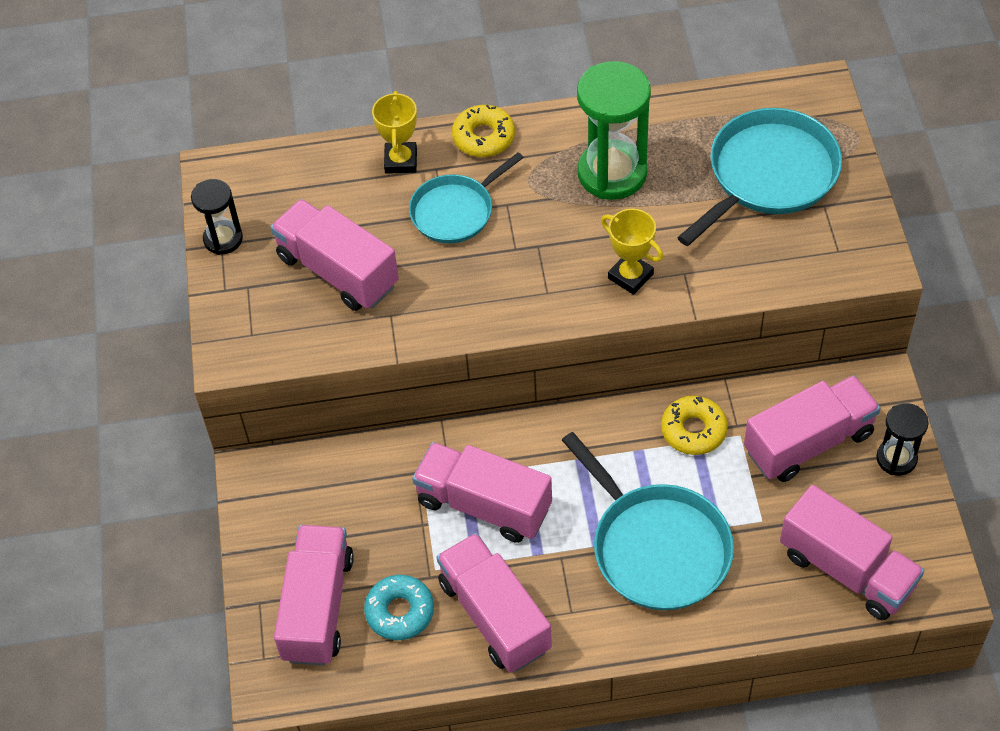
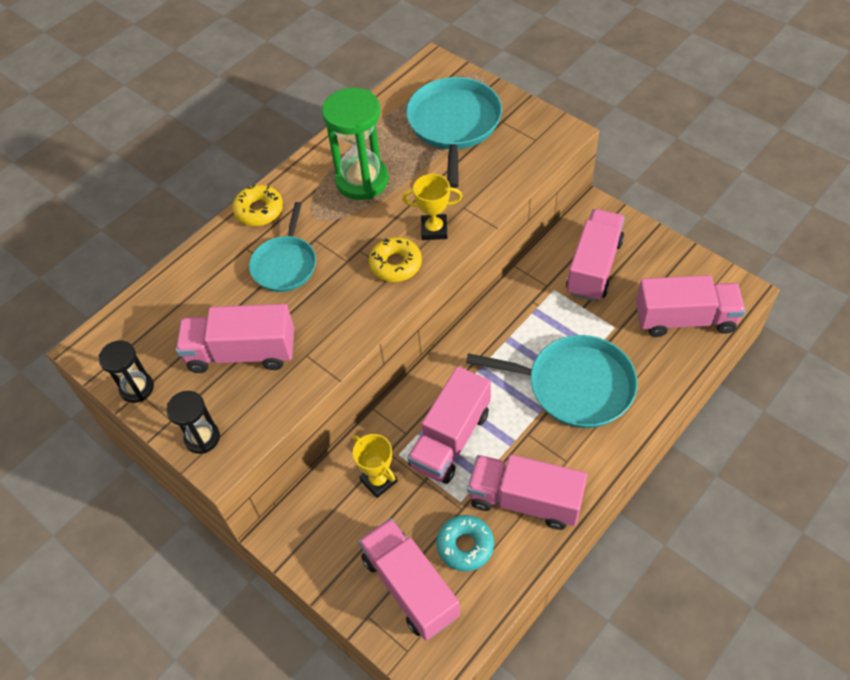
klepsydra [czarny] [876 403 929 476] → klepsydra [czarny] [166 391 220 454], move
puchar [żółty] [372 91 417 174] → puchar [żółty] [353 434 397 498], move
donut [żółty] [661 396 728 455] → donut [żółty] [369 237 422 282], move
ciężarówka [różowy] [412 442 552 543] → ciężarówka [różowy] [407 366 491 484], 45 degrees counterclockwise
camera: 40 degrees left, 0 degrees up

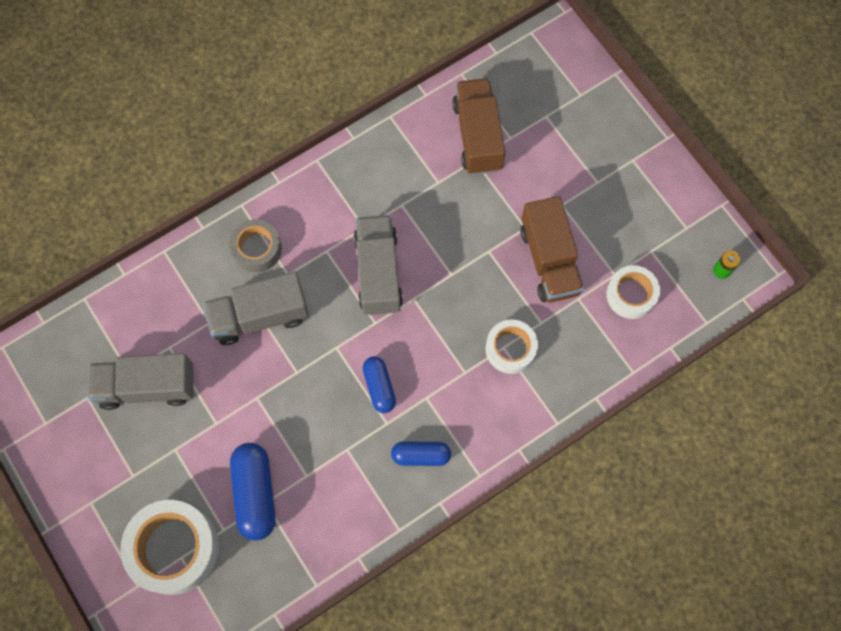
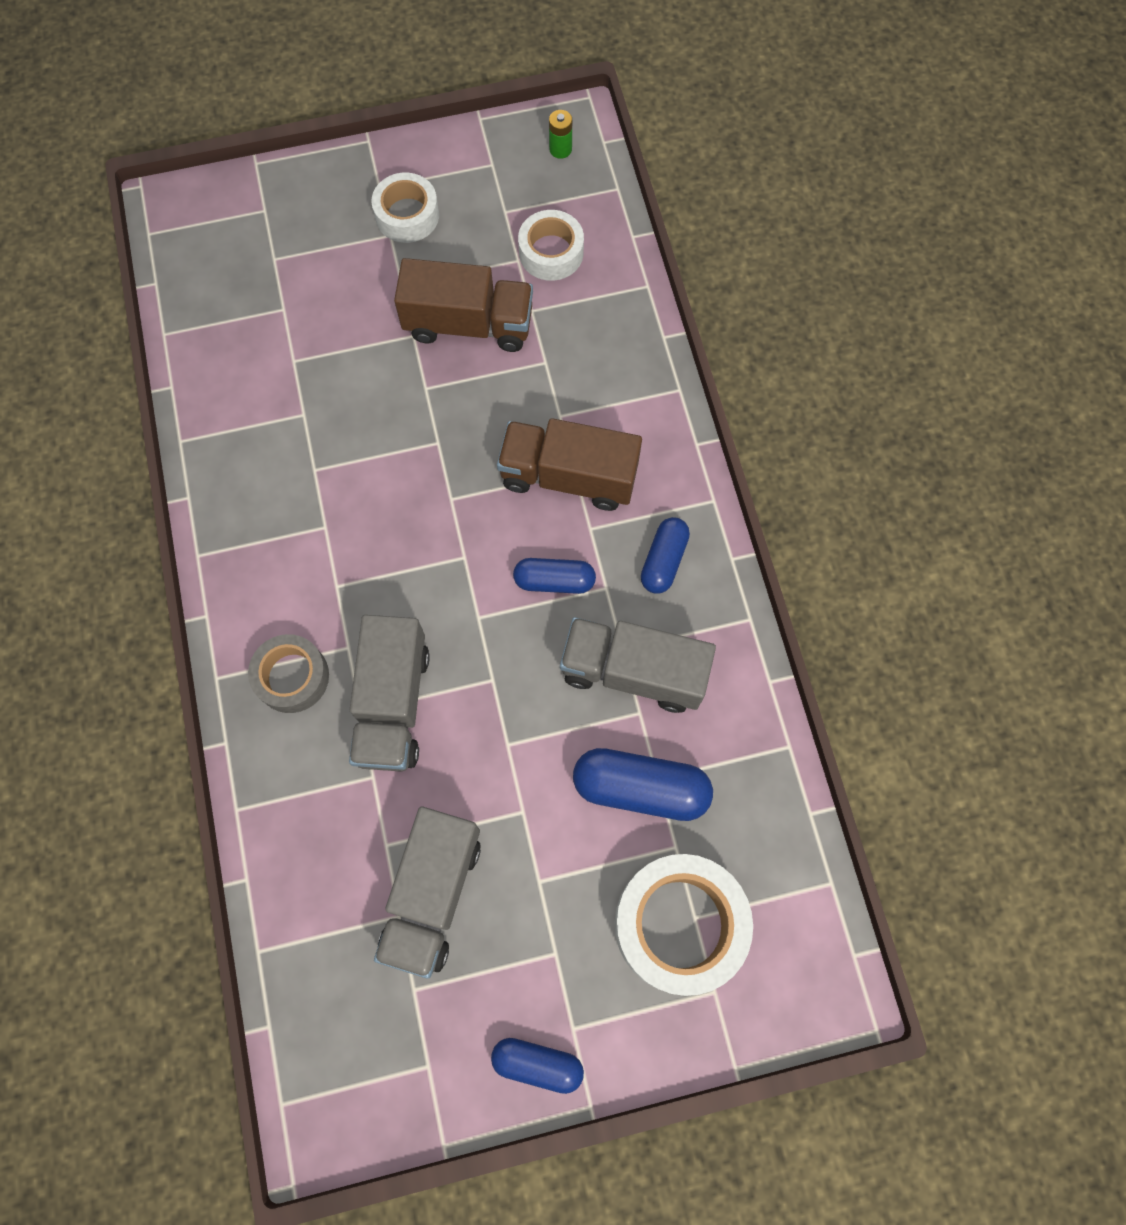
taśma klejąca [biały] [486 320 538 374] → taśma klejąca [biały] [372 173 439 243], move
- → kapsułka [niebieski] [491 1038 584 1094]
ciężarówka [brązowy] [452 78 506 175] → ciężarówka [brązowy] [497 418 642 511], move
ciężarówka [szary] [353 215 403 315] → ciężarówka [szary] [560 617 716 713], move
camera: 70 degrees left, 0 degrees up

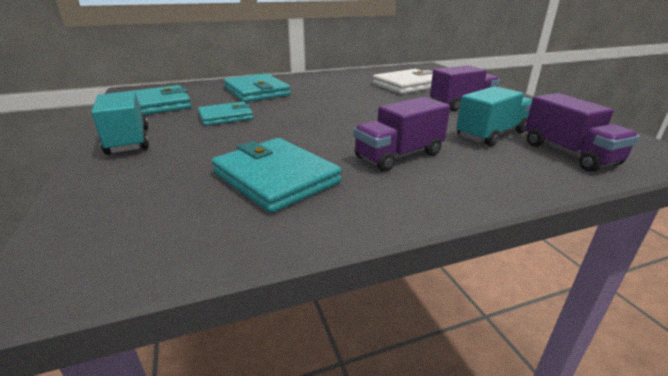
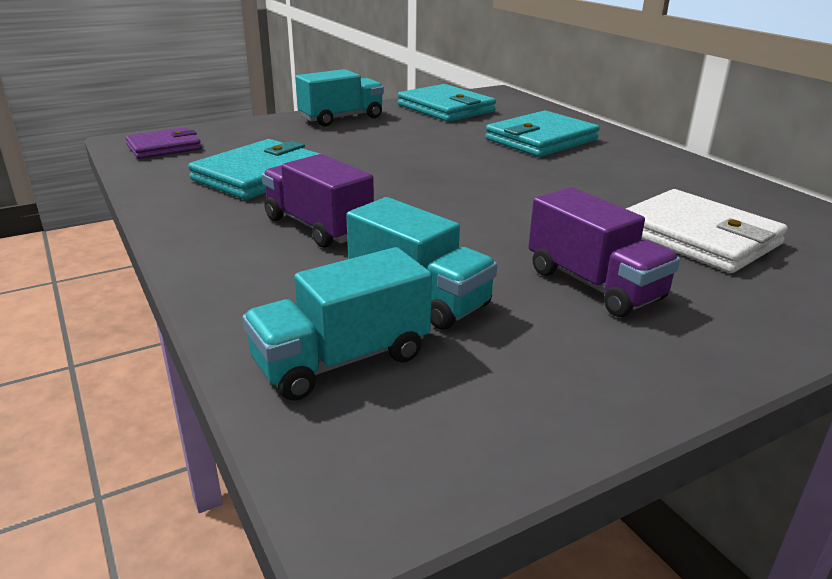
- → portfel [fioletowy] [125 127 201 159]
ciężarówka [fioletowy] [525 93 640 172] → ciężarówka [turkusowy] [242 247 432 401]
portfel [turkusowy] [198 102 253 126] → -
camera: 80 degrees right, 0 degrees up

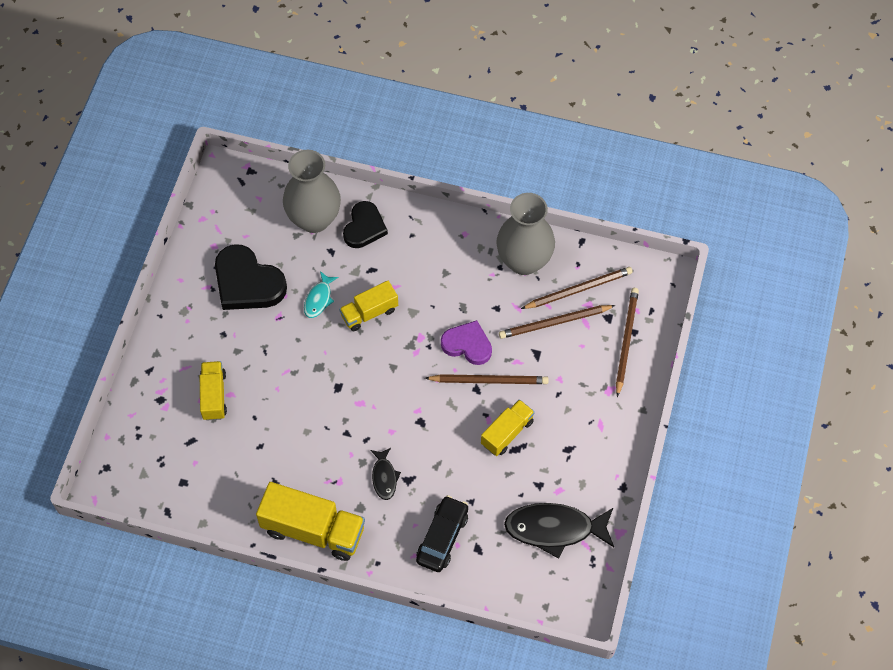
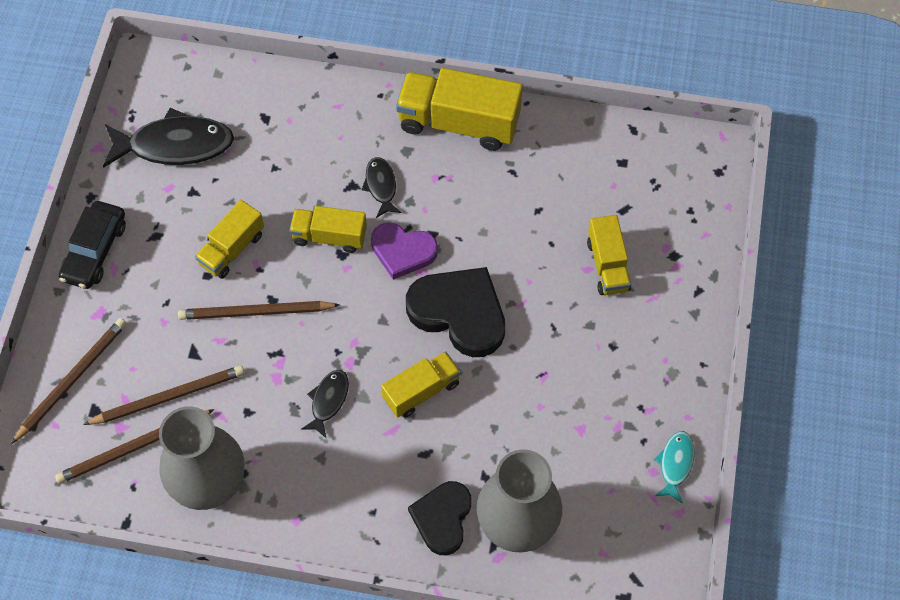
ołówek [brązowy] [616 288 639 397] → ołówek [brązowy] [11 318 127 444], 150 degrees counterclockwise
samochód [czarny] [416 495 468 572] → samochód [czarny] [59 201 126 289], move
- → ciężarówka [żółty] [289 206 367 253]
- → ryba [czarny] [301 370 349 439]
serce [fioletowy] [441 320 492 365] → serce [fioletowy] [371 223 438 280], move
serce [czarny] [215 244 287 310] → serce [czarny] [406 267 505 357], move
ryba [turkusowy] [304 271 338 318] → ryba [turkusowy] [654 431 695 504], move
camera: 175 degrees right, 0 degrees up

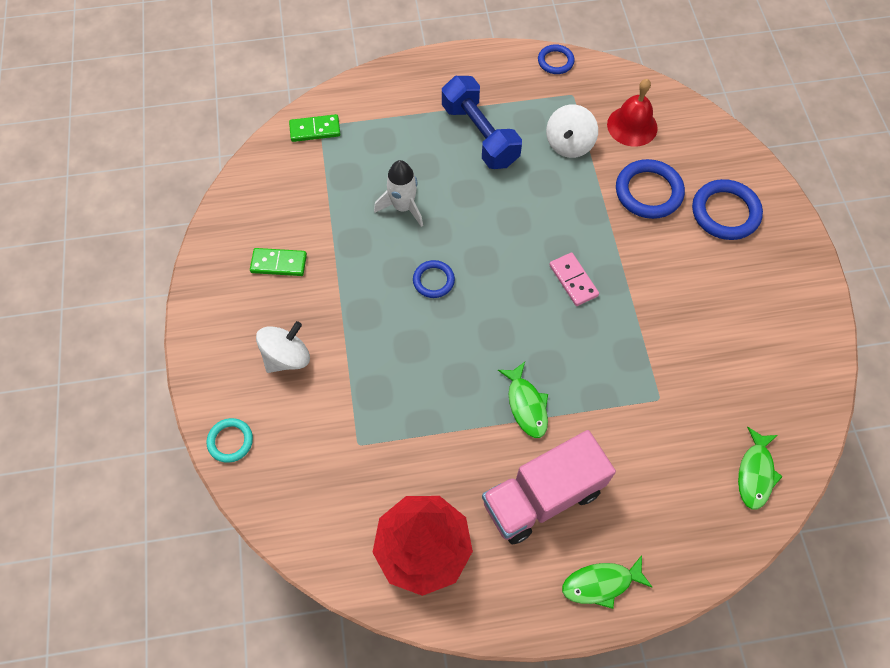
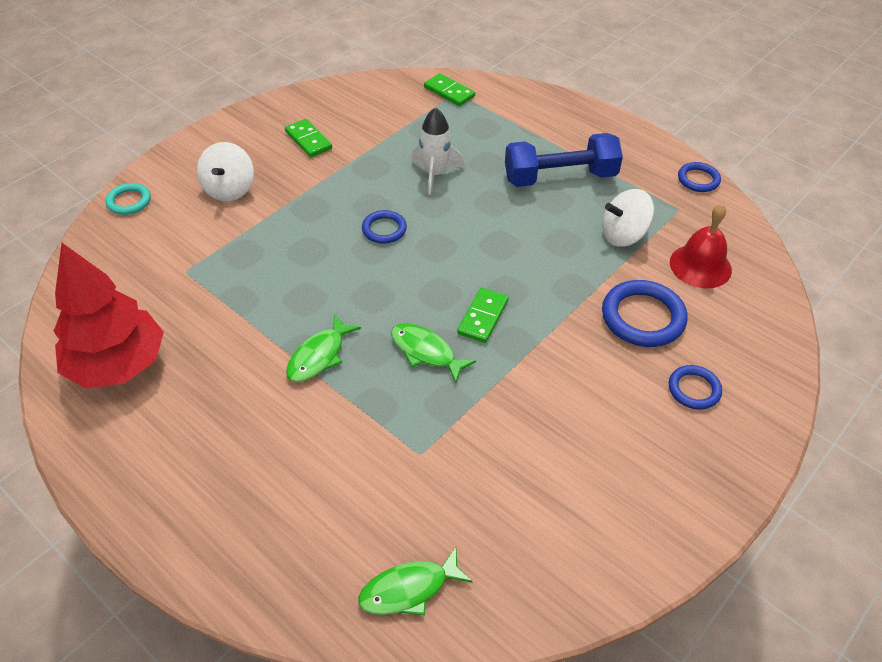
bączek [biały] [256 321 310 373] → bączek [biały] [197 142 254 201], 90 degrees clockwise
ryba [zielony] [562 555 653 609] → ryba [zielony] [391 323 476 383], move
kostka domina [różowy] [549 252 599 306] → kostka domina [zielony] [457 287 509 343]
hantel [niebieski] [442 76 522 169] → hantel [niebieski] [505 133 623 187], 60 degrees clockwise
pierścień [niebieski] [692 179 763 240] → pierścień [niebieski] [669 365 722 410], x0.58
ciężarówka [różowy] [482 430 616 545] → -
camera: 50 degrees right, 15 degrees down

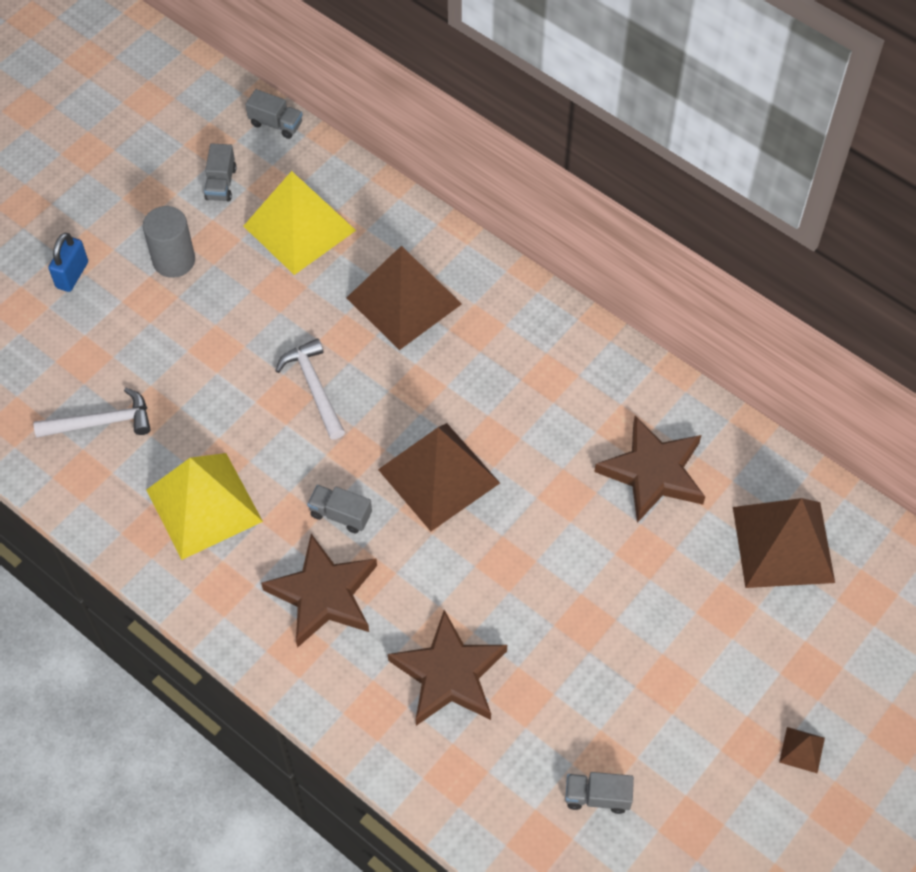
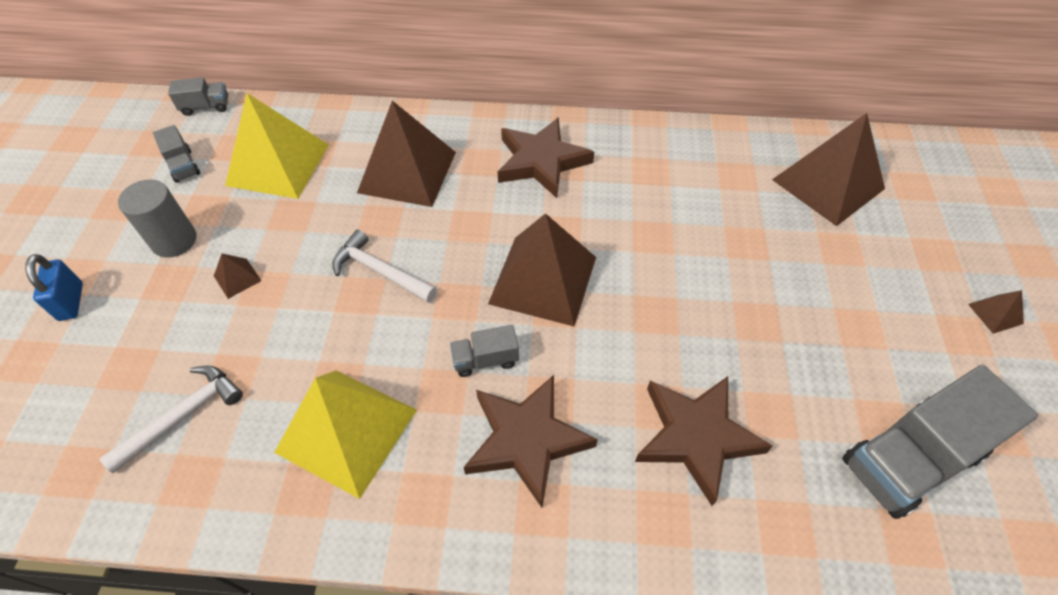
- → piramida [brązowy] [214 254 261 299]
gwiazda [brązowy] [594 416 705 523] → gwiazda [brązowy] [498 117 594 198], move
ciężarówka [szary] [565 772 634 814] → ciężarówka [szary] [842 365 1038 519], x2.12
camera: 35 degrees left, 5 degrees down

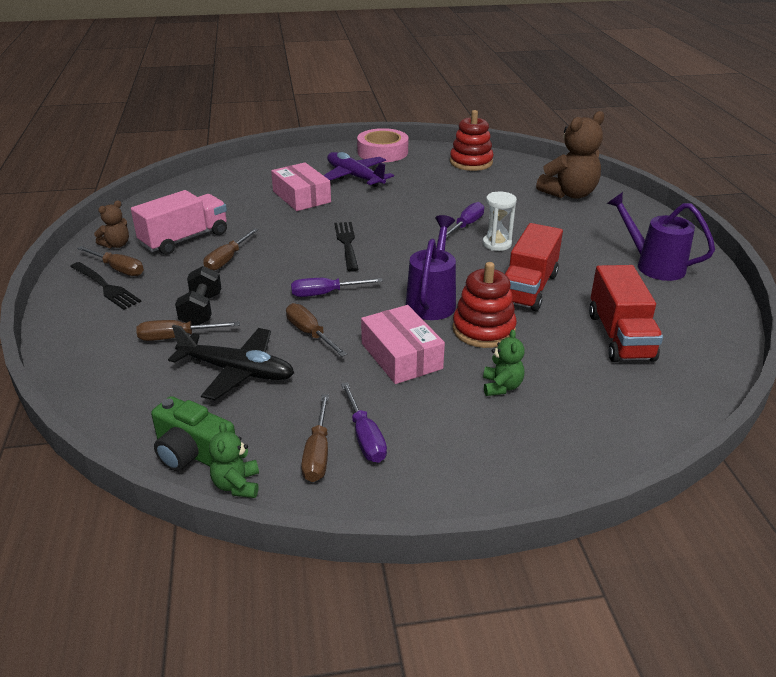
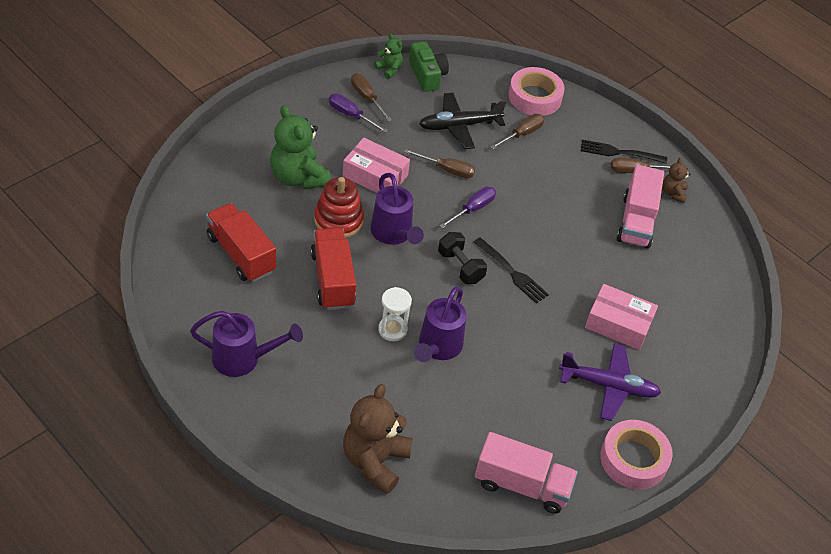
miś [zielony] [483 329 525 396] → miś [zielony] [270 105 331 189], x2.01
aparat fotograficzny [zielony] [151 396 235 471] → aparat fotograficzny [zielony] [409 41 449 92], 75 degrees clockwise
śrubokręt [fioletowy] [446 202 484 238] → konewka [fioletowy] [414 286 466 362]
hantel [czarny] [175 266 221 325] → hantel [czarny] [438 232 487 284], move
zabawka nakładanka [czerwony] [450 110 494 171] → ciężarówka [różowy] [475 432 578 514]
- → taśma klejąca [różowy] [508 67 565 116]
śrubokręt [brązowy] [204 228 258 271] → -
camera: 140 degrees right, 15 degrees up

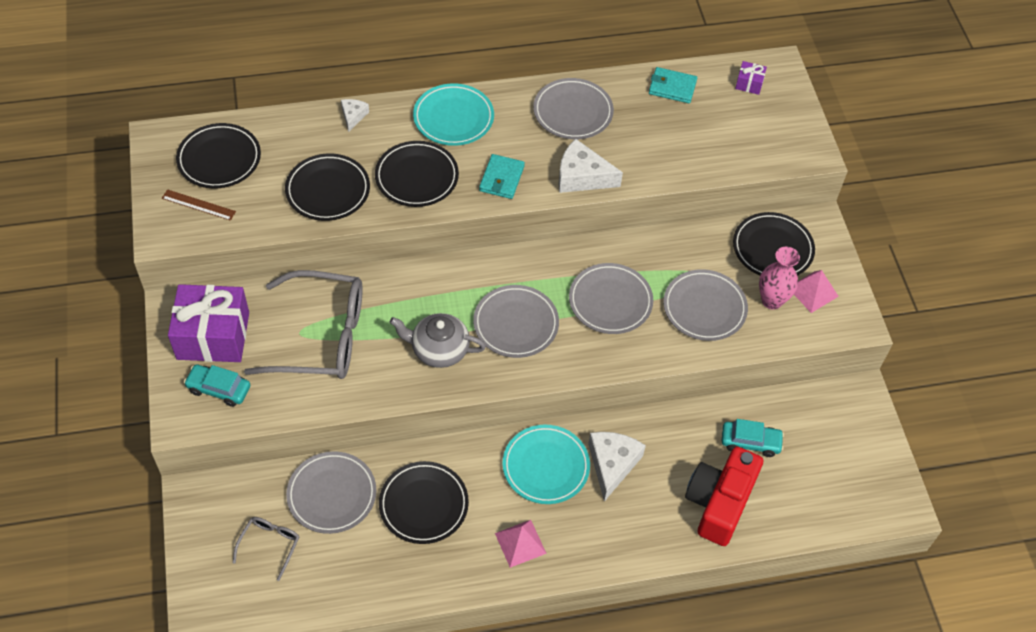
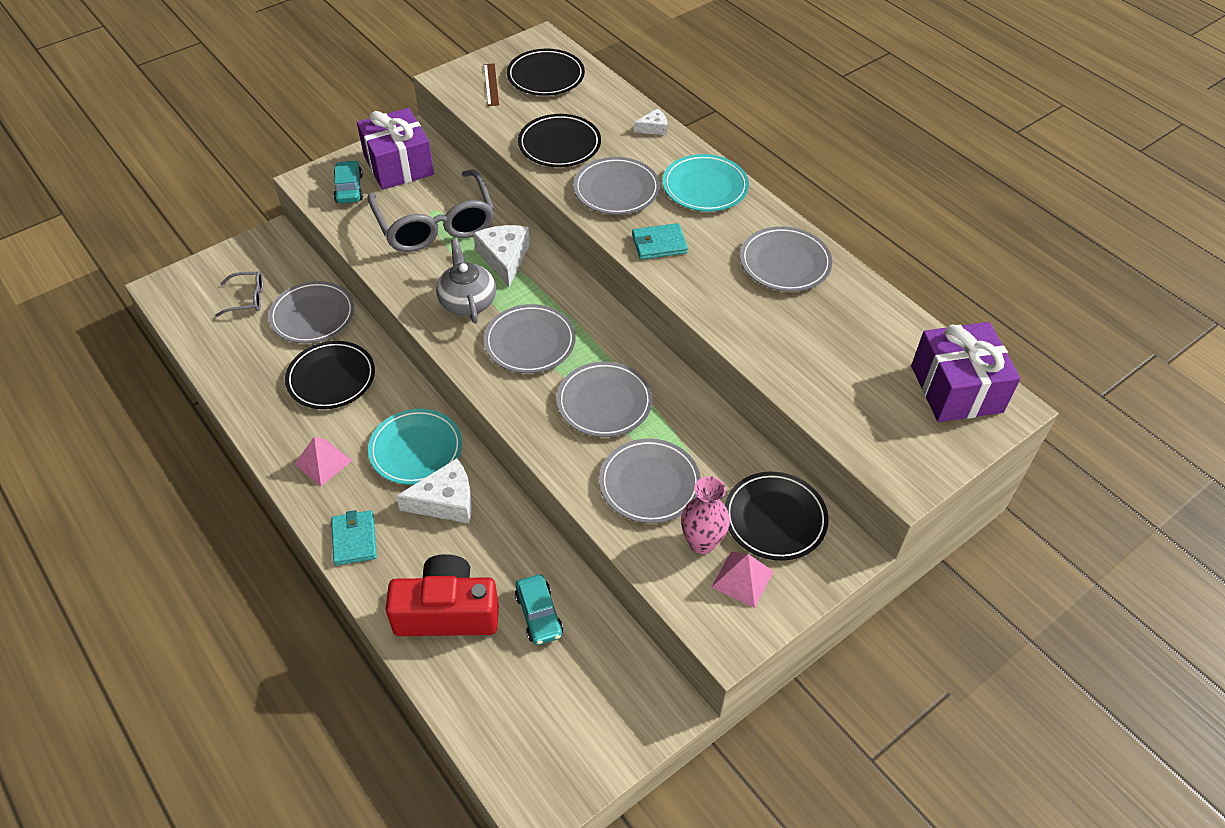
portfel [turkusowy] [649 67 697 103] → portfel [turkusowy] [331 510 377 565], move
ser [biały] [558 139 623 193] → ser [biały] [473 225 530 287], move
talerz [czarny] [375 141 459 207] → talerz [szary] [573 157 660 215]
prezent [fioletowy] [735 61 767 95] → prezent [fioletowy] [911 322 1021 422], x2.37
camera: 65 degrees right, 5 degrees down

